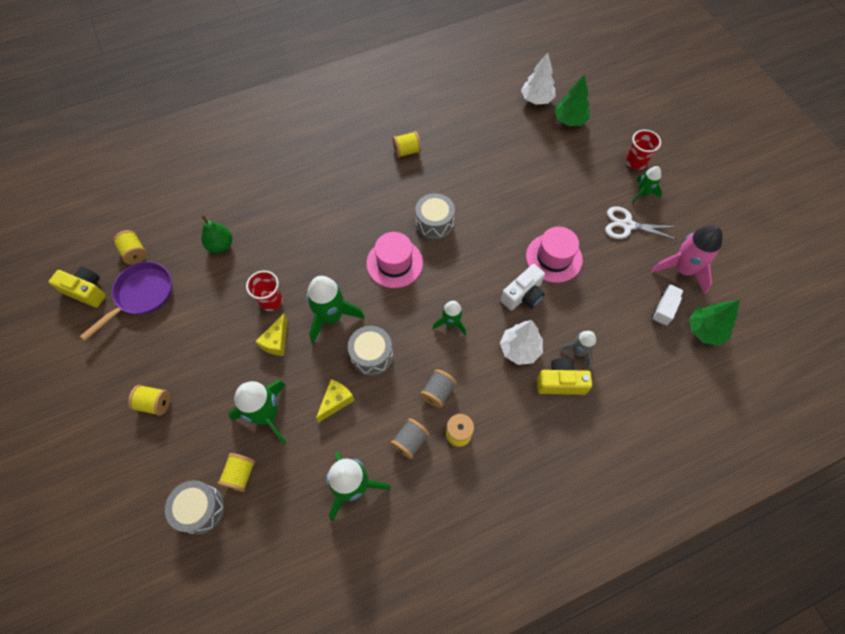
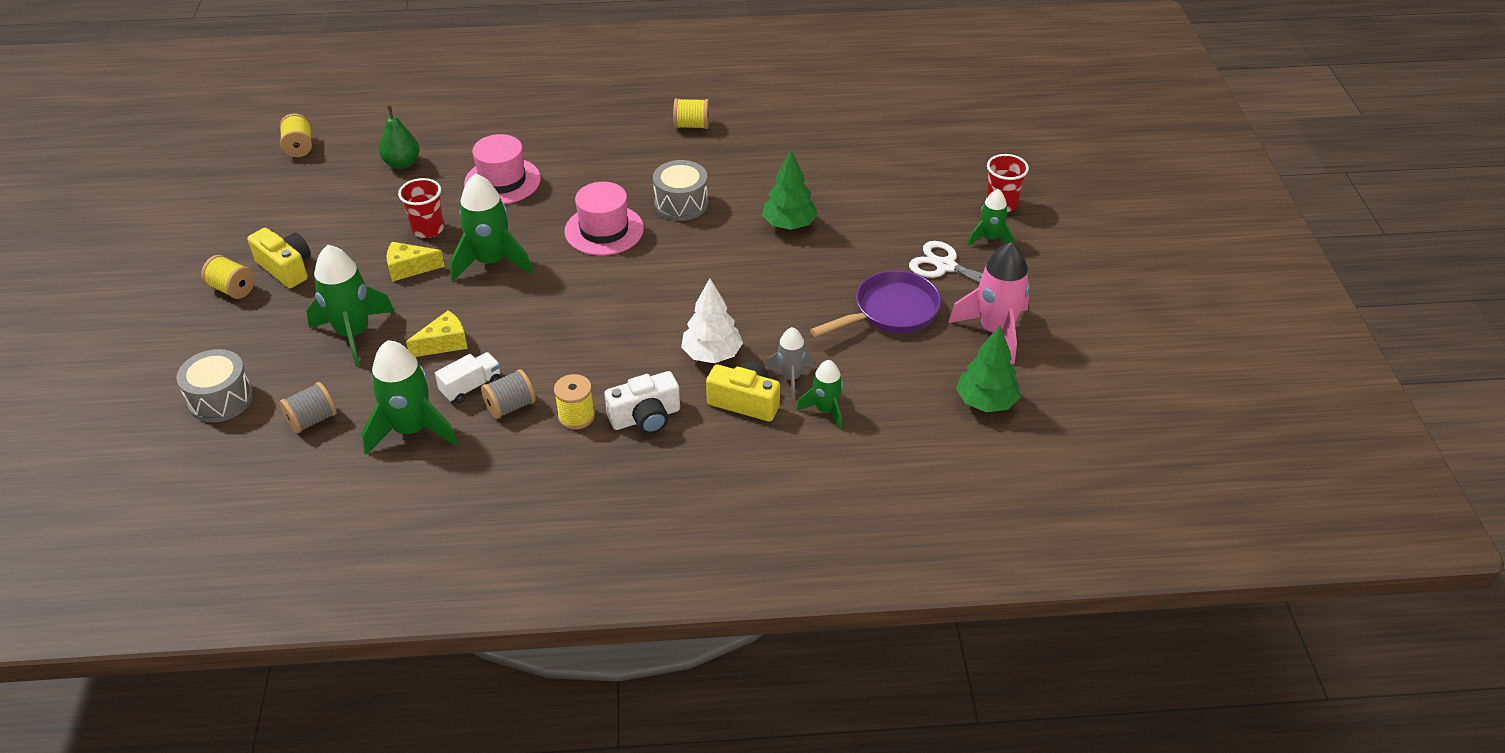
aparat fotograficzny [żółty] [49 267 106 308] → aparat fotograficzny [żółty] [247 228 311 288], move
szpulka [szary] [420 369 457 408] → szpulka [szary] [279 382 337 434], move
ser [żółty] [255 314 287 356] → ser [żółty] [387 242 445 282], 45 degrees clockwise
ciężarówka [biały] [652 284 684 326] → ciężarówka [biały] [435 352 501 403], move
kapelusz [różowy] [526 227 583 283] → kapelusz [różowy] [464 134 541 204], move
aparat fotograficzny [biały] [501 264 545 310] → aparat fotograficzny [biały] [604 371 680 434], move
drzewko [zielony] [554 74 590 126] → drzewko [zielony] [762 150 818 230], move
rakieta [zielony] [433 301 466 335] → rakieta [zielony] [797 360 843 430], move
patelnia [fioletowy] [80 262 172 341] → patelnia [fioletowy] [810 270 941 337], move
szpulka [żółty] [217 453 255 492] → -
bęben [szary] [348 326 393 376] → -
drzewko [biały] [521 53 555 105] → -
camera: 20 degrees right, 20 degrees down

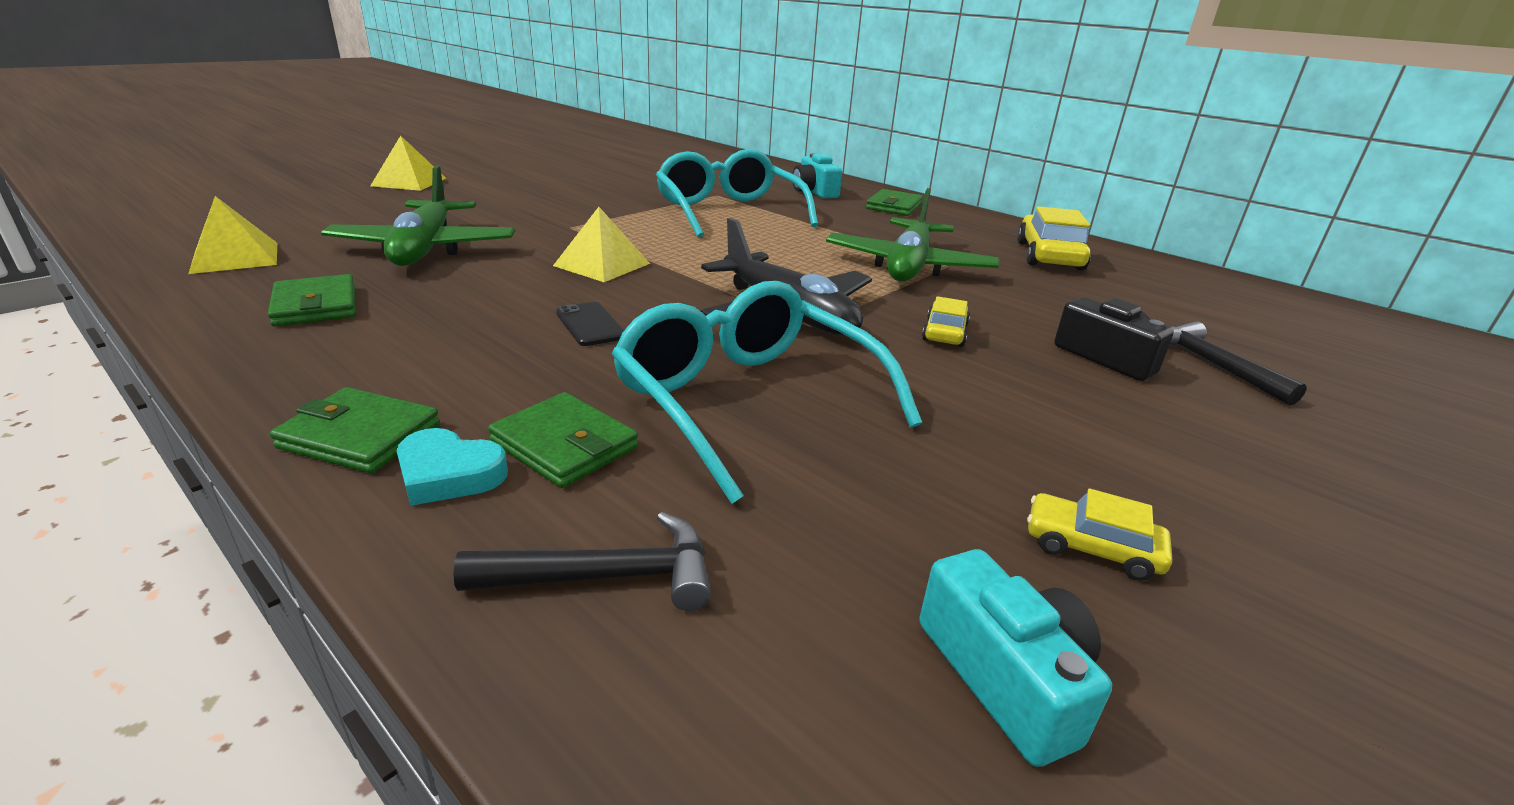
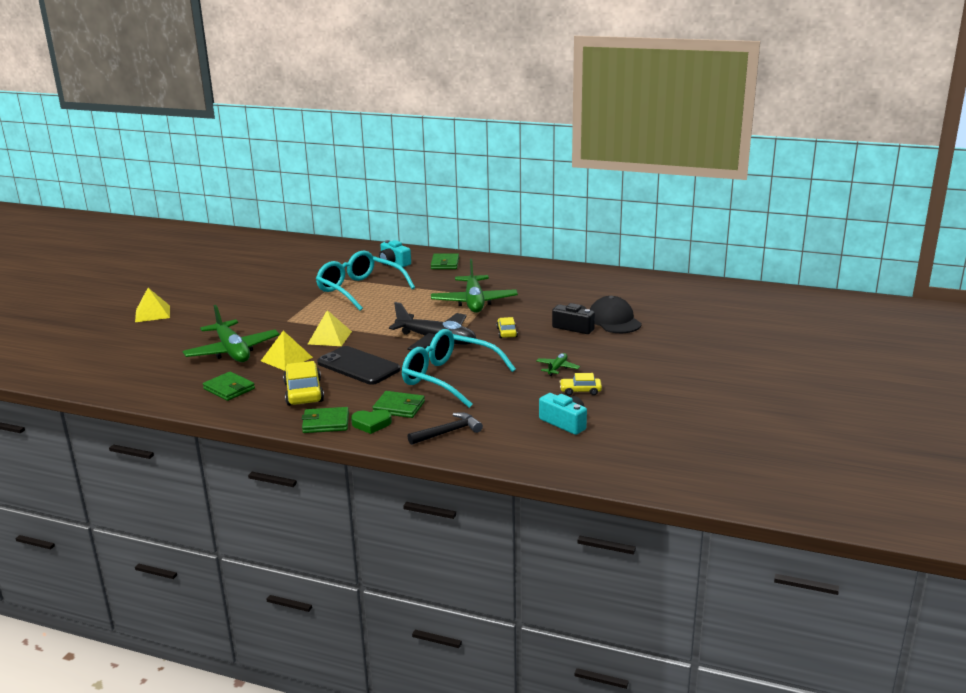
piramida [żółty] [188 196 277 274] → piramida [żółty] [261 331 313 371], move
samochód [żółty] [1017 206 1091 270] → samochód [żółty] [283 361 324 406], move
telefon [czarny] [556 302 624 346] → telefon [czarny] [317 346 401 385], x2.01
serce [turkusowy] [397 428 508 506] → serce [zielony] [351 410 392 434]
- → samolot [zielony] [536 353 580 376]
młotek [czarny] [1170 321 1307 406] → czapka [czarny] [590 296 642 333]
camera: 20 degrees left, 5 degrees down

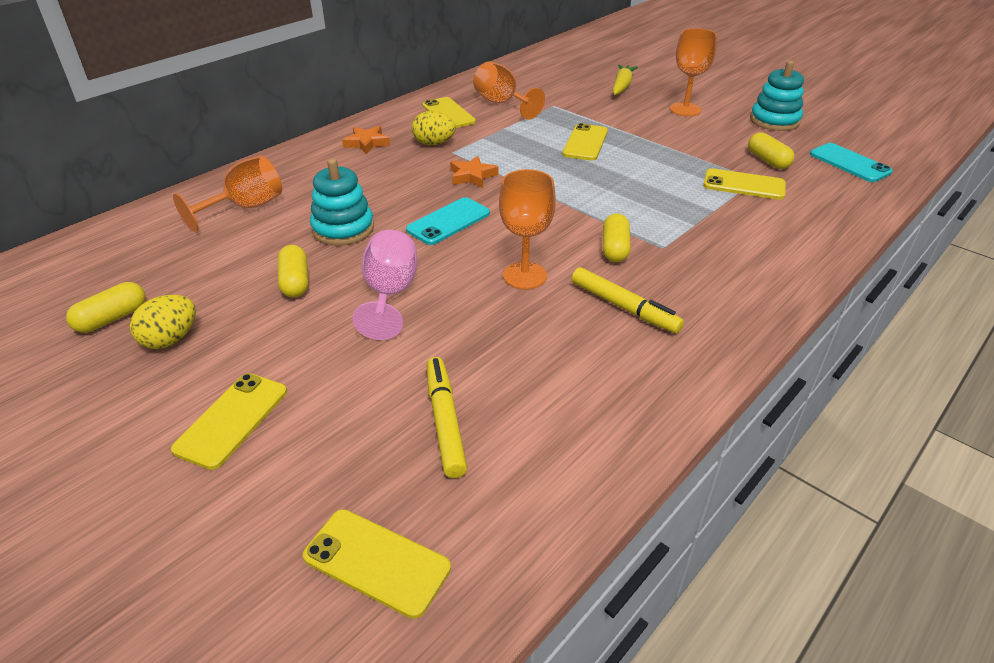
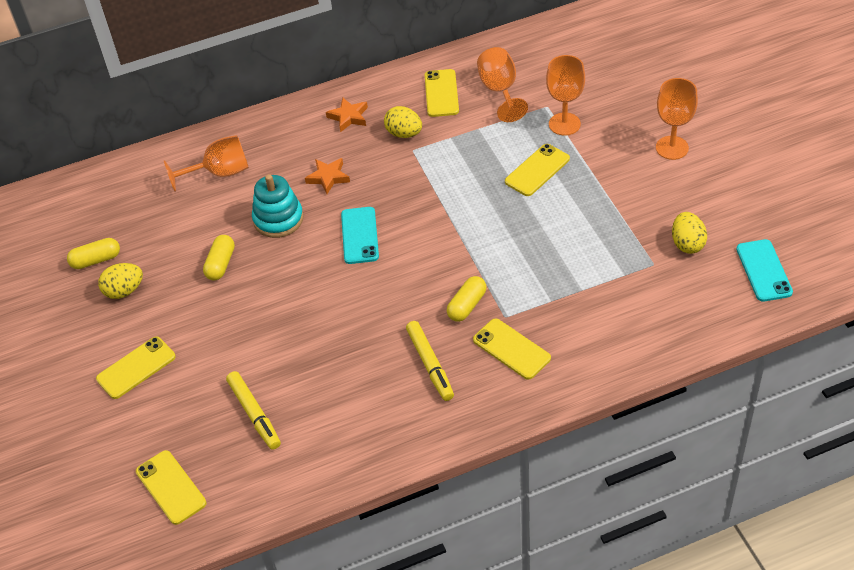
flamaster [żółty] [427 357 467 478] → flamaster [żółty] [226 371 281 450], 135 degrees clockwise
gwiazda [pomarańczowy] [450 156 499 188] → gwiazda [pomarańczowy] [305 158 350 194], move
telefon [turkusowy] [406 197 490 245] → telefon [turkusowy] [341 207 379 264], 75 degrees counterclockwise
telefon [żółty] [703 168 786 200] → telefon [żółty] [473 318 551 380], move
kielich [pomarańczowy] [499 169 556 289] → kielich [pomarańczowy] [546 55 585 136], move
kapsułka [żółty] [748 132 795 169] → jajko [żółty] [672 212 707 254]
kielich [różowy] [352 230 417 340] → -
marchewka [żółty] [612 64 638 95] → -
zabawka nakładanka [turkusowy] [750 61 804 131] → -
camera: 30 degrees right, 10 degrees up

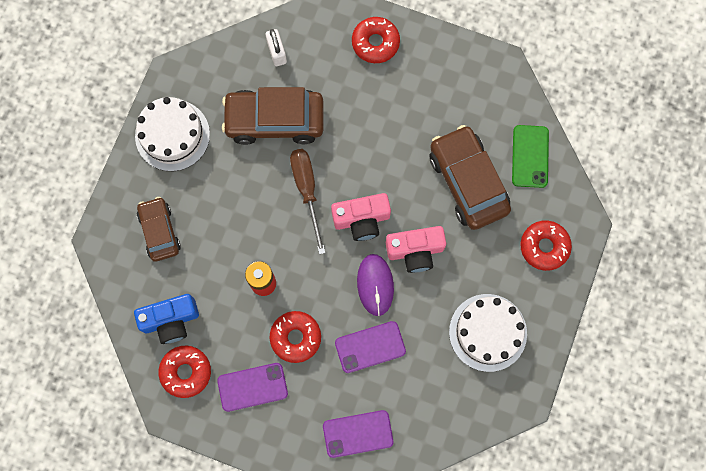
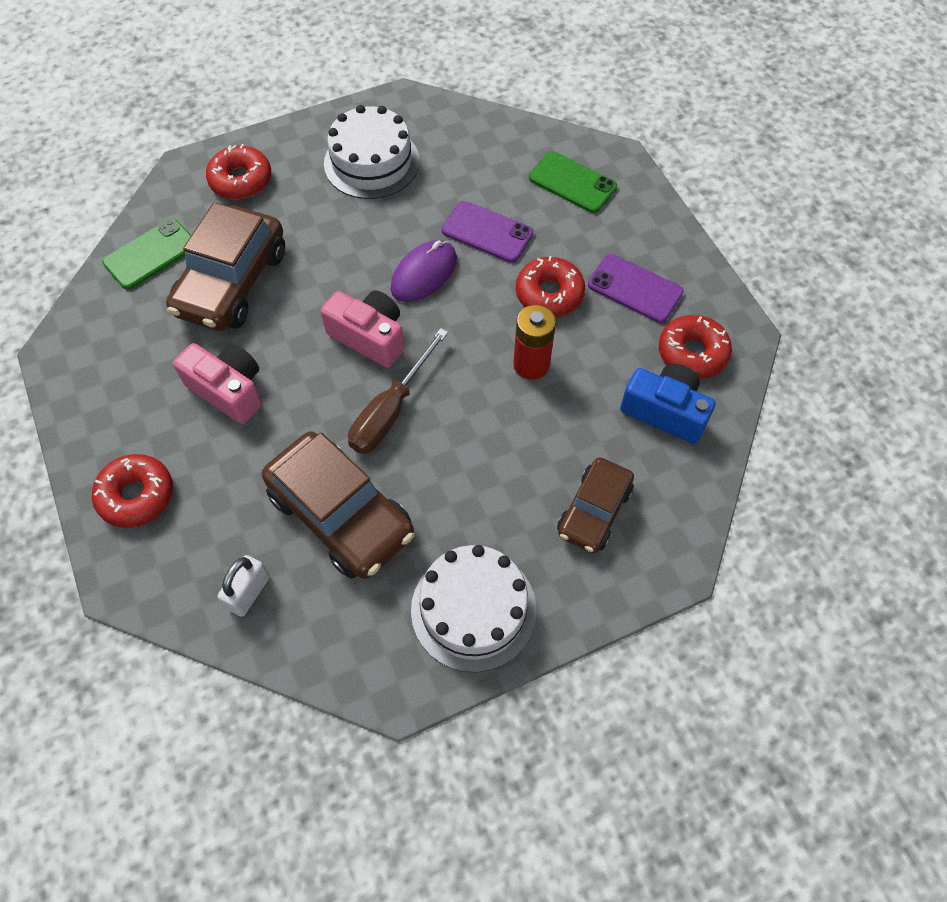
aparat fotograficzny [różowy] [386 226 446 273] → aparat fotograficzny [różowy] [173 343 262 424], move
telefon [fioletowy] [323 410 394 458] → telefon [zielony] [529 151 617 213]
camera: 135 degrees left, 15 degrees down

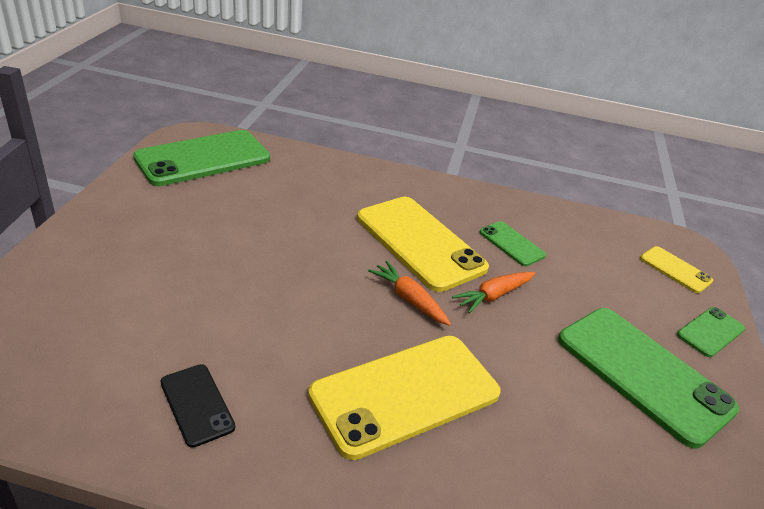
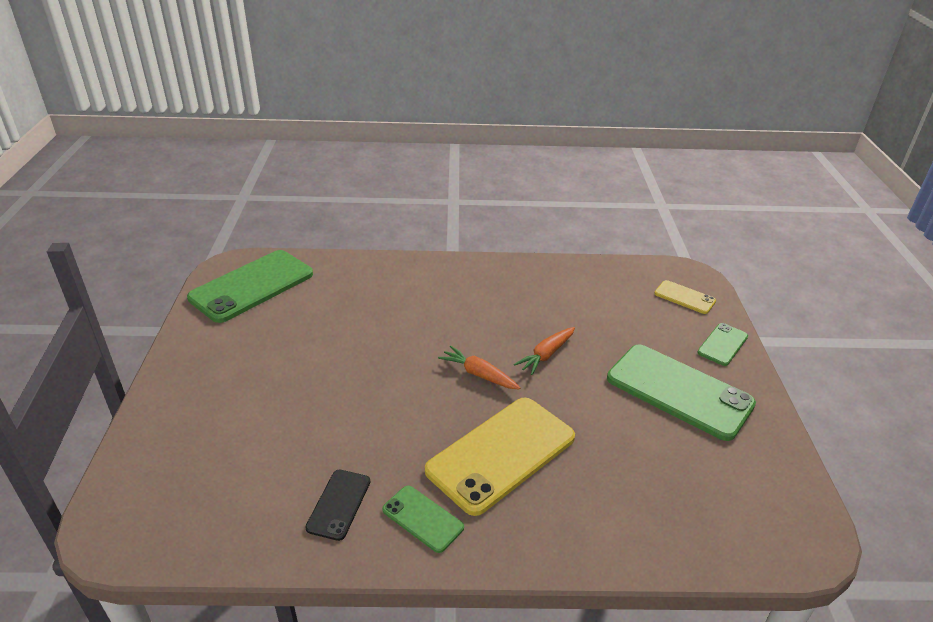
telefon [czarny] [161 364 235 448] → telefon [czarny] [305 470 370 541], 60 degrees clockwise
telefon [zielony] [480 221 546 266] → telefon [zielony] [382 486 464 553], move
telefon [żółty] [357 197 489 292] → -
camera: 10 degrees left, 0 degrees up

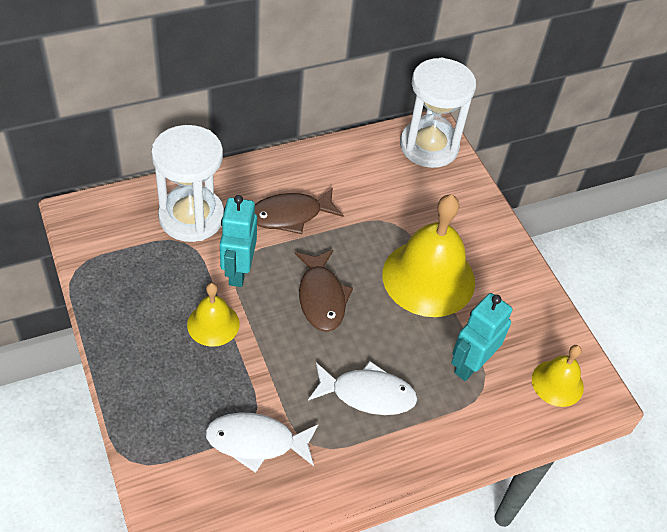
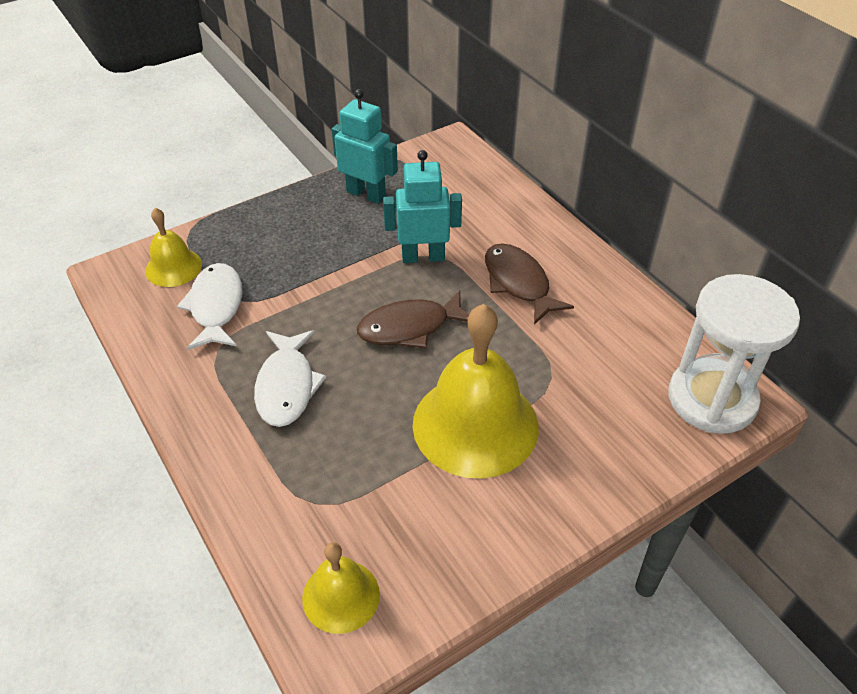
dzwonek [żółty] [187 283 240 347] → dzwonek [żółty] [145 208 202 287], move
robot [turkusowy] [451 293 513 381] → robot [turkusowy] [332 89 398 204], move
klepsydra [biały] [151 125 224 242] → -
camera: 85 degrees right, 5 degrees down

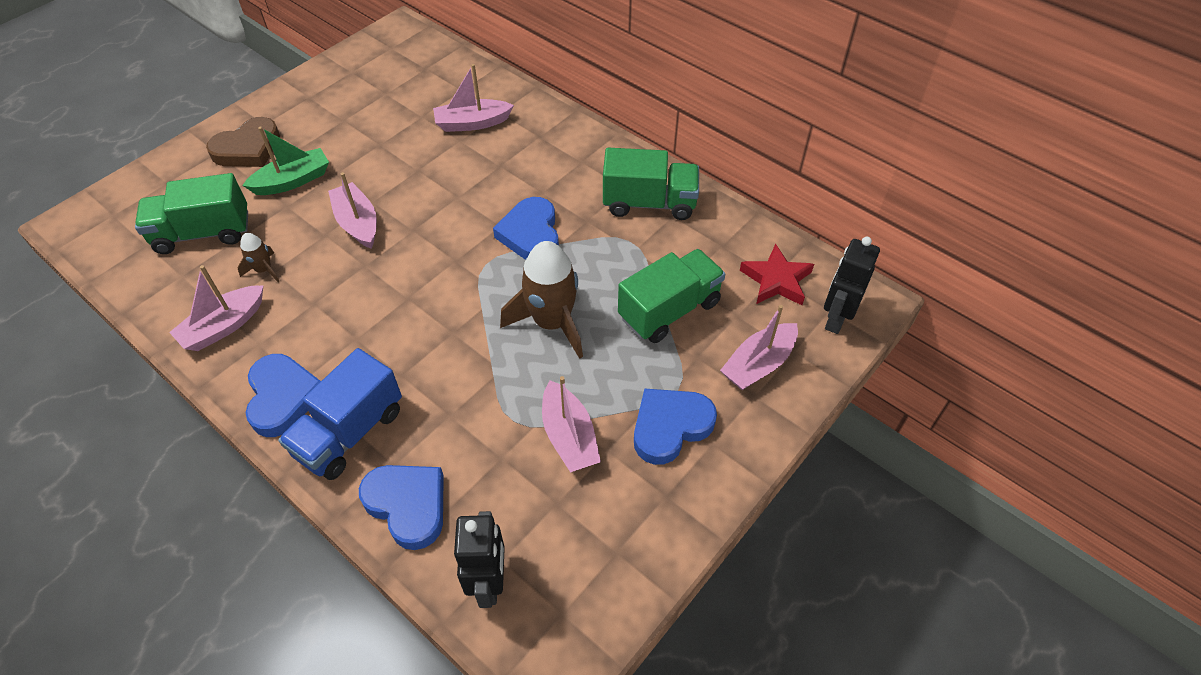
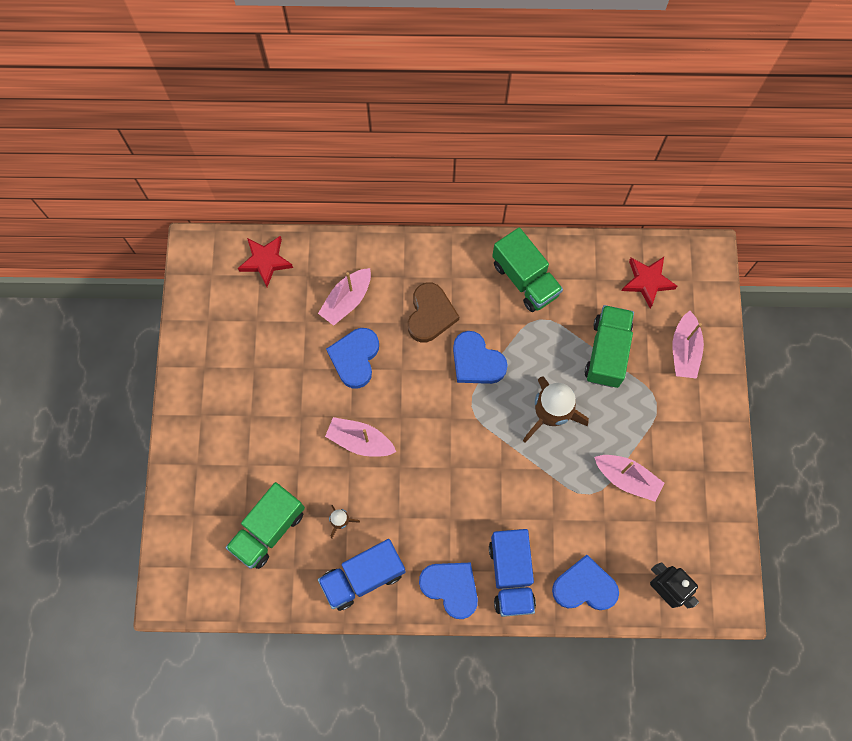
- → gwiazda [czerwony] [238 236 293 287]
łódka [różowy] [169 265 264 351] → ciężarówka [niebieski] [318 539 406 611]
serce [niebieski] [634 388 717 465] → serce [niebieski] [326 328 379 389], move
serce [brązowy] [206 117 280 167] → serce [brązowy] [408 283 459 343], move
ciężarówka [zielony] [603 148 699 220] → ciężarówka [zielony] [492 227 563 312], 90 degrees clockwise
łódka [zielony] [242 126 329 195] → -
robot [czarny] [824 236 880 334] → -
camera: 40 degrees left, 20 degrees up

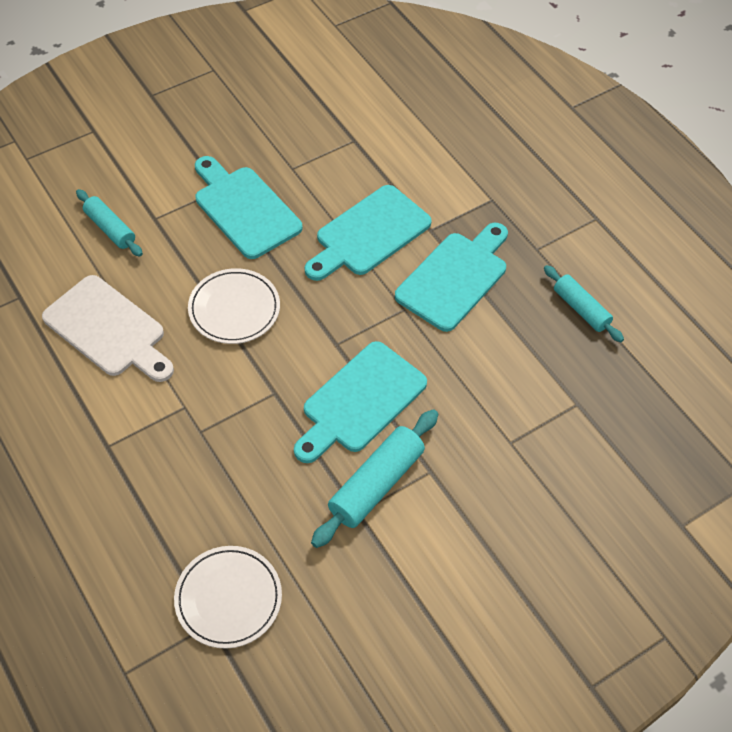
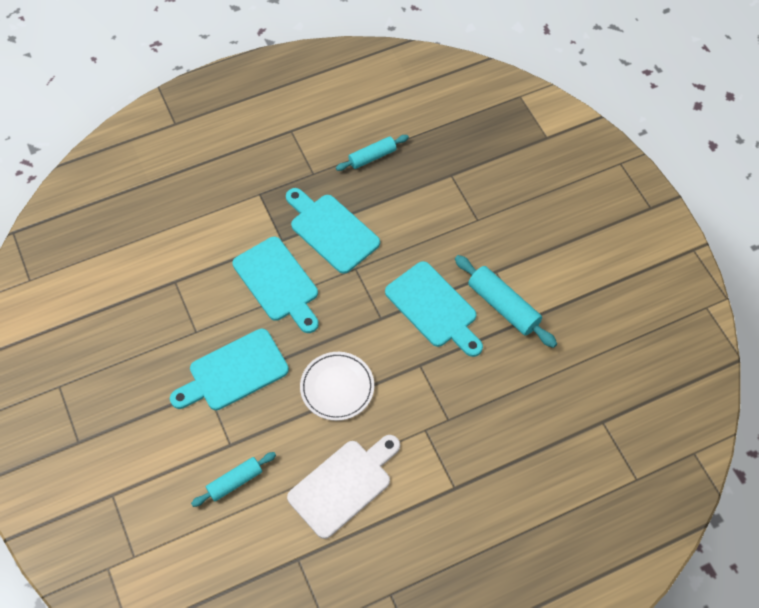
talerz [biały] [174 546 282 649] → -
camera: 80 degrees left, 5 degrees up

